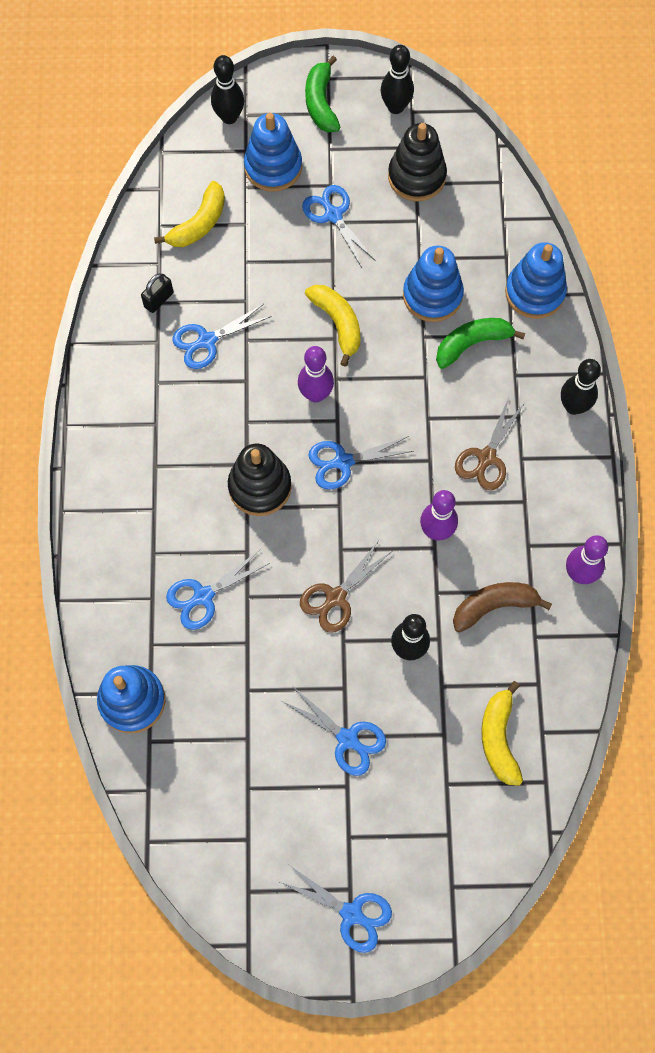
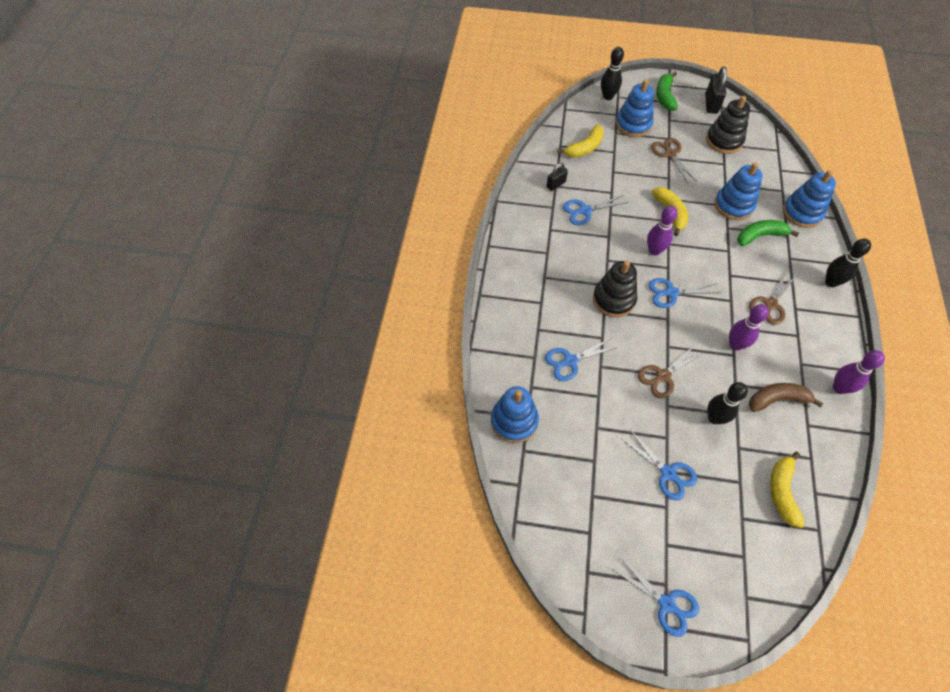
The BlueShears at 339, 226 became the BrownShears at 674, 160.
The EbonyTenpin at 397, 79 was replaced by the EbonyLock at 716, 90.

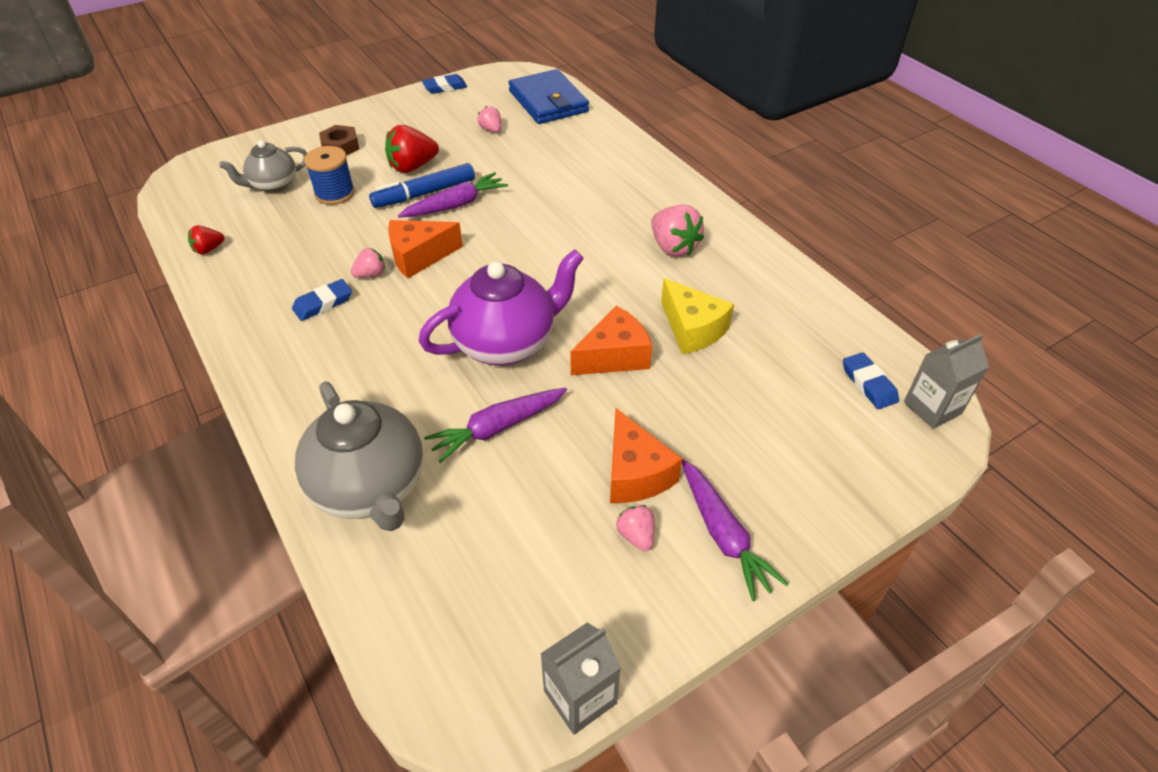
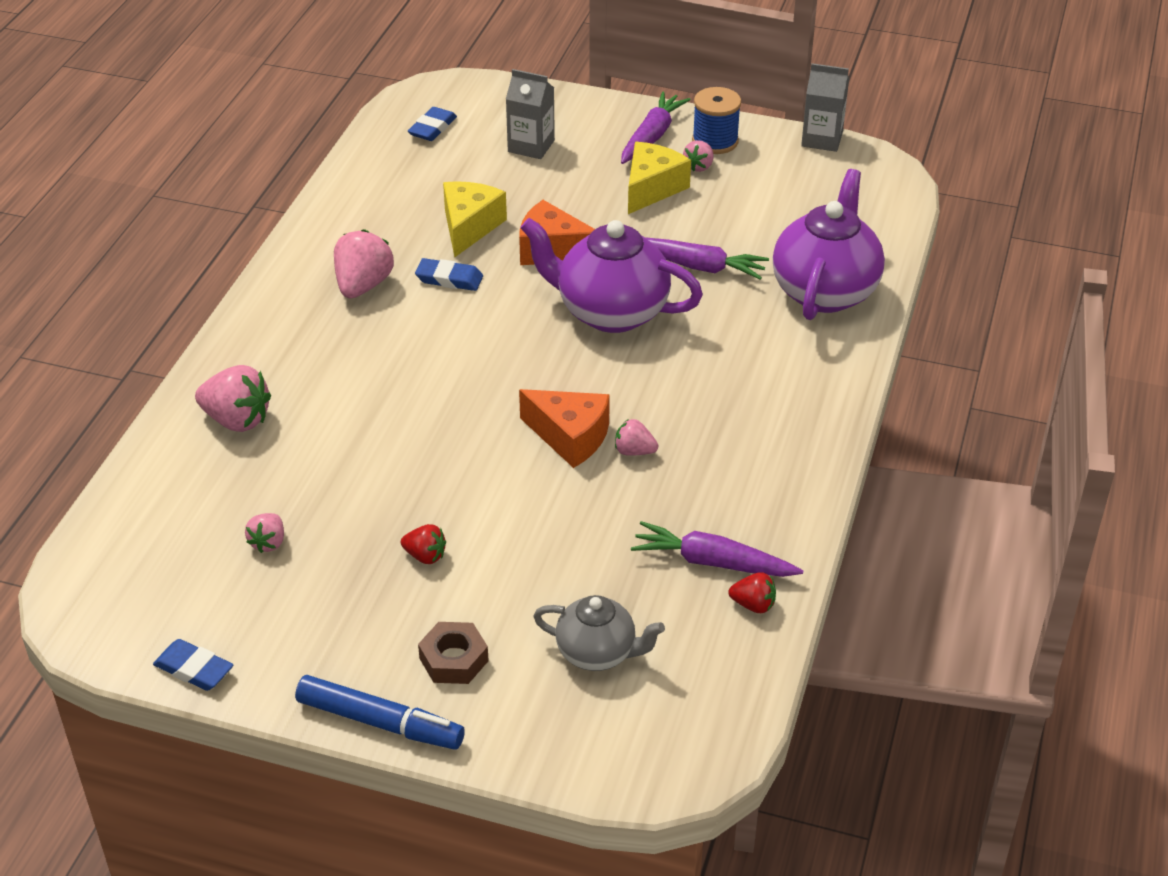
The PinkBerry at 233, 398 appeared.
The BlueMarkerPen moved from 422, 185 to 380, 712.
The ScarletBerry at 412, 149 changed to 0.56 times the size.
The BlueEraser moved from 322, 300 to 449, 274.
The GreyJuiceCarton moved from 946, 381 to 530, 114.
The OrangeCheese at 646, 455 became the YellowCheese at 659, 178.
The RoyalPurpleToyCarrot moved from 453, 195 to 717, 549.
The BlueSpool moved from 329, 175 to 716, 120.
The GreyTeapot at 359, 456 became the RoyalPurpleTeapot at 829, 244.
The BlueCardWallet at 548, 96 disappeared.

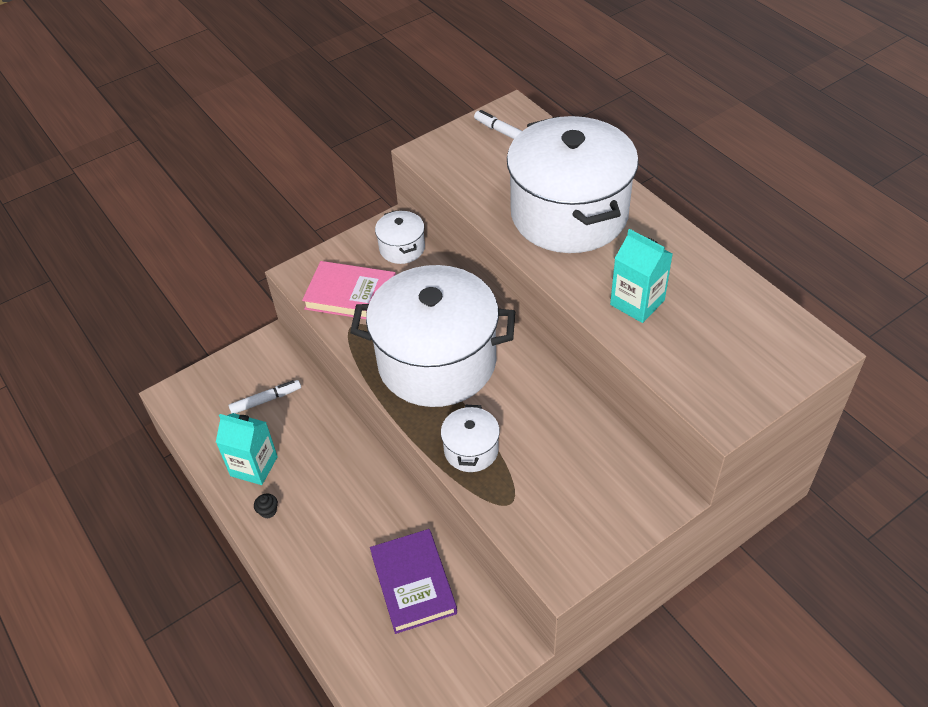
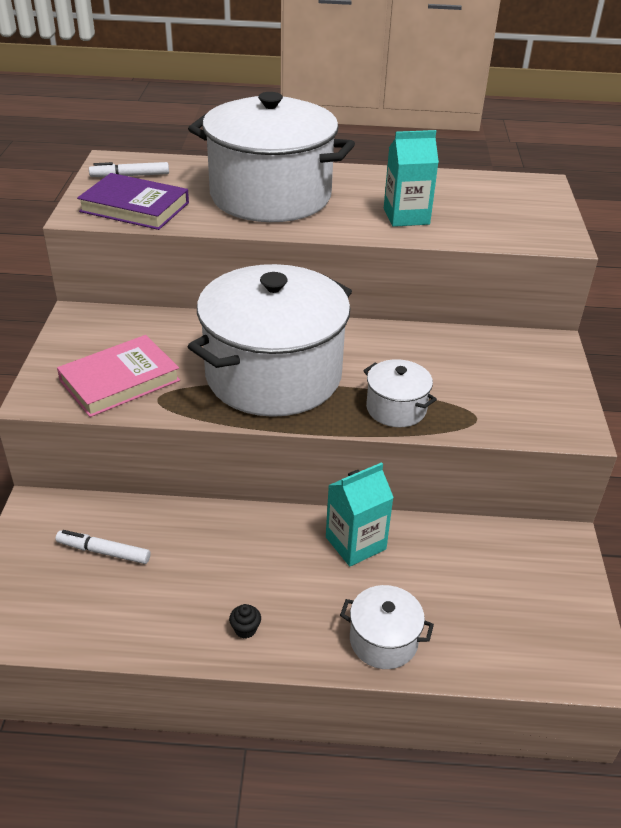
The WhiteMarkerPen at 264, 397 turned 90 degrees counterclockwise.
The RoyalPurpleBook moved from 413, 581 to 133, 201.
The TurquoiseJuiceCarton moved from 247, 449 to 360, 514.
The WhiteStockpot moved from 400, 237 to 387, 627.

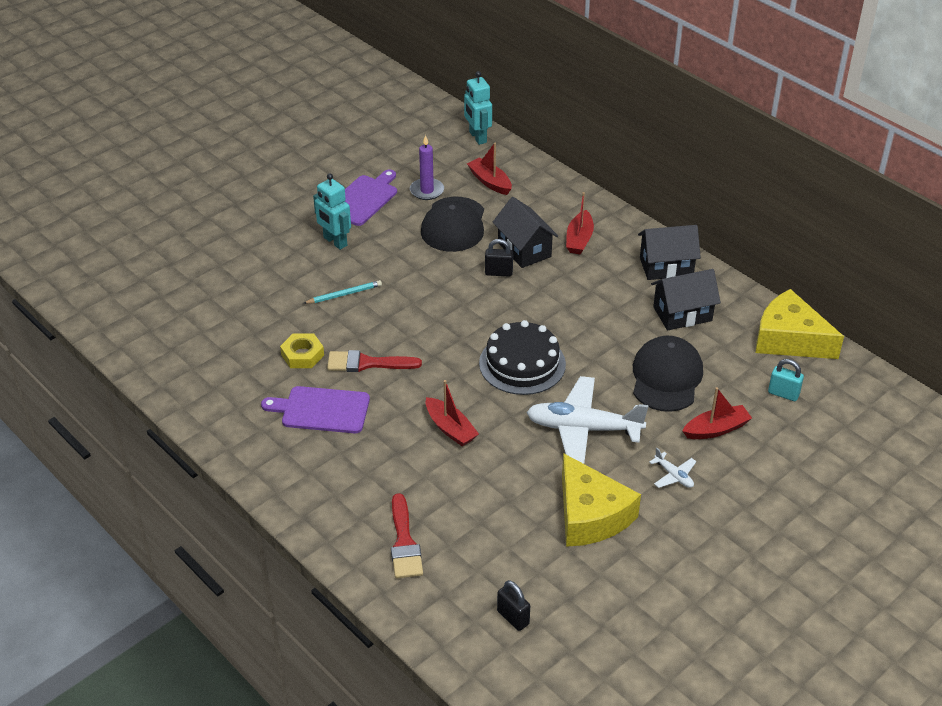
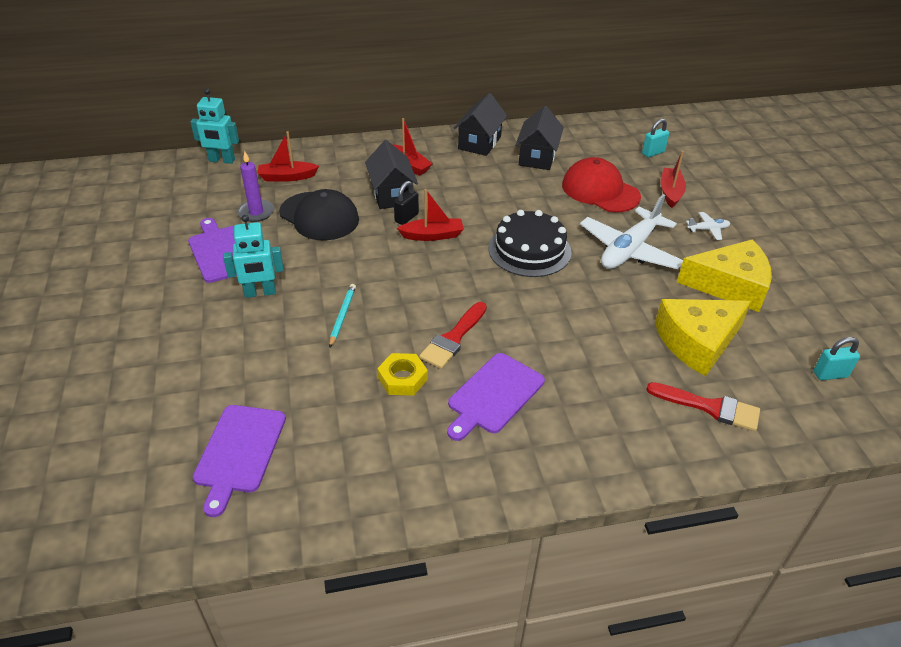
The RoyalPurpleBreadBoard at 239, 461 appeared.
The EbonyCottage at 525, 232 turned 75 degrees clockwise.
The ScarletSailboat moved from 452, 413 to 430, 215.
The EbonyCap at 668, 374 became the ScarletCap at 601, 184.
The YellowCheese moved from 799, 324 to 703, 337.
The EbonyLock at 513, 605 became the TurquoiseLock at 837, 358.

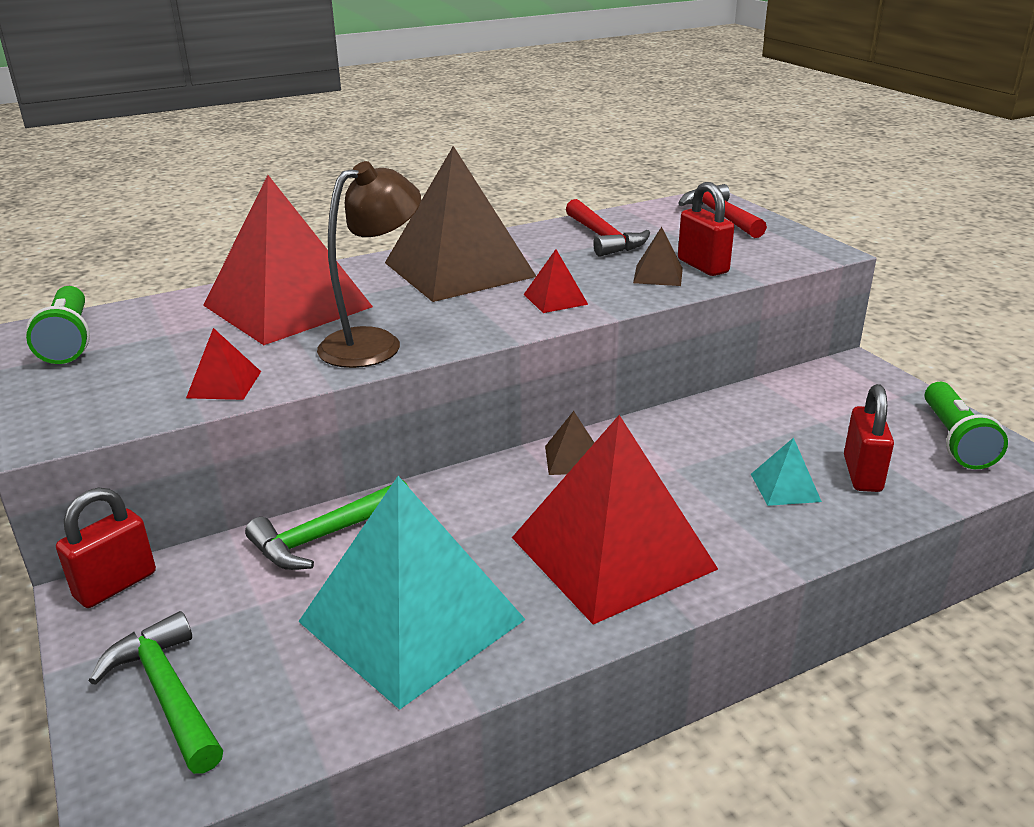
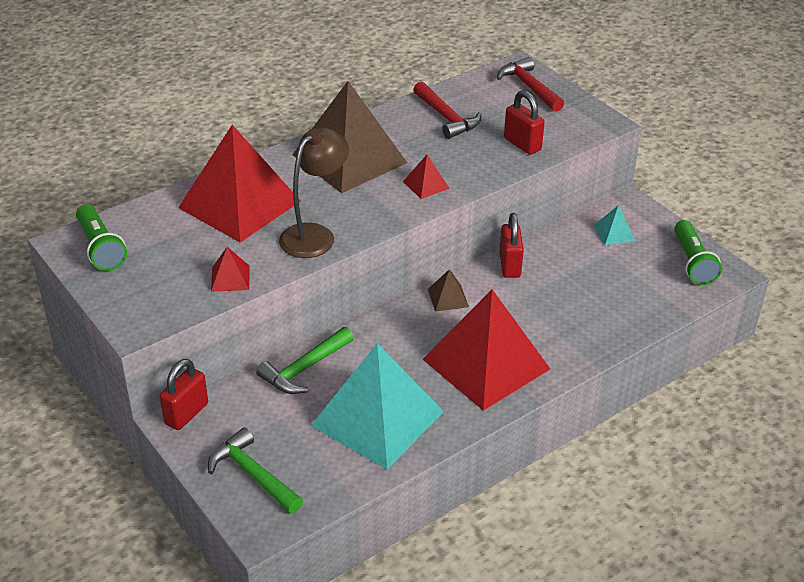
The ScarletLock moved from 869, 438 to 512, 245.
The TurquoisePyramidShape moved from 786, 471 to 614, 225.
The BrownPyramidShape at 658, 256 disappeared.

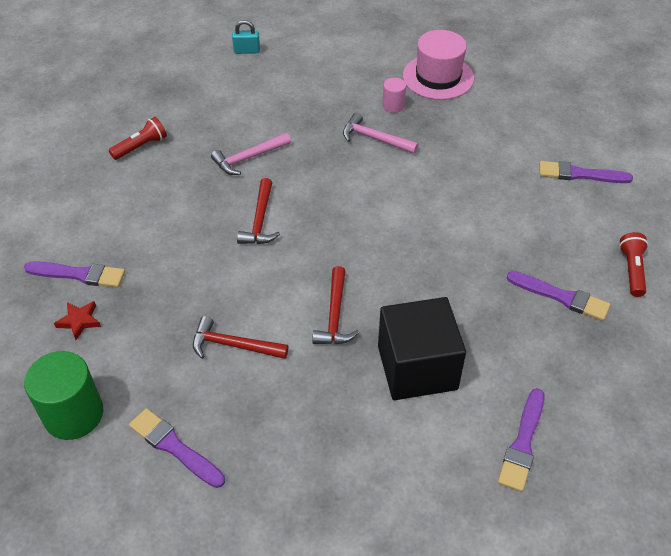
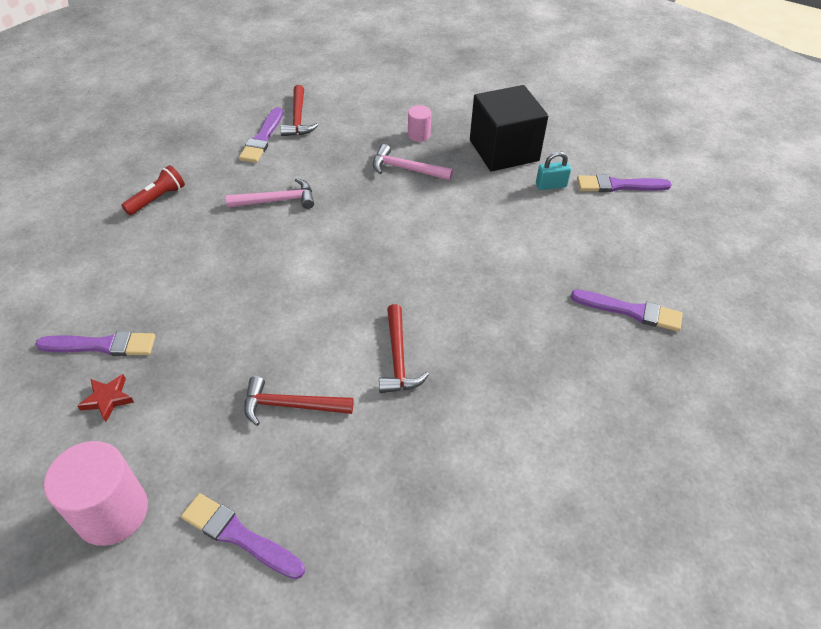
The EmeraldSolidCylinder at 63, 395 became the PinkSolidCylinder at 96, 493.
The PinkClawHammer at 251, 154 turned 150 degrees counterclockwise.
The RoyalPurplePaintBrush moved from 521, 440 to 261, 135.
The ScarletClawHammer moved from 258, 211 to 299, 110.
The EbonyCube moved from 422, 348 to 509, 128.
The TurquoiseLock moved from 246, 37 to 553, 170.
The PinkHat at 438, 65 disappeared.
The ScarletPocketTorch at 633, 264 disappeared.

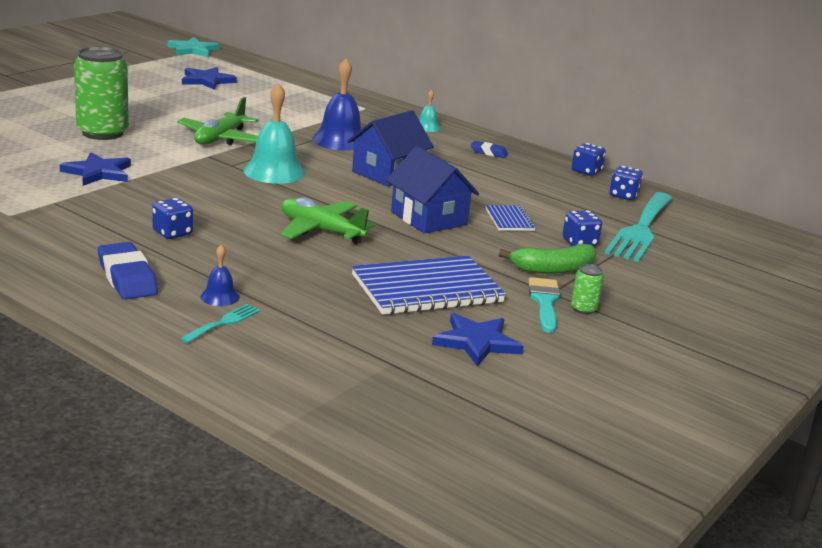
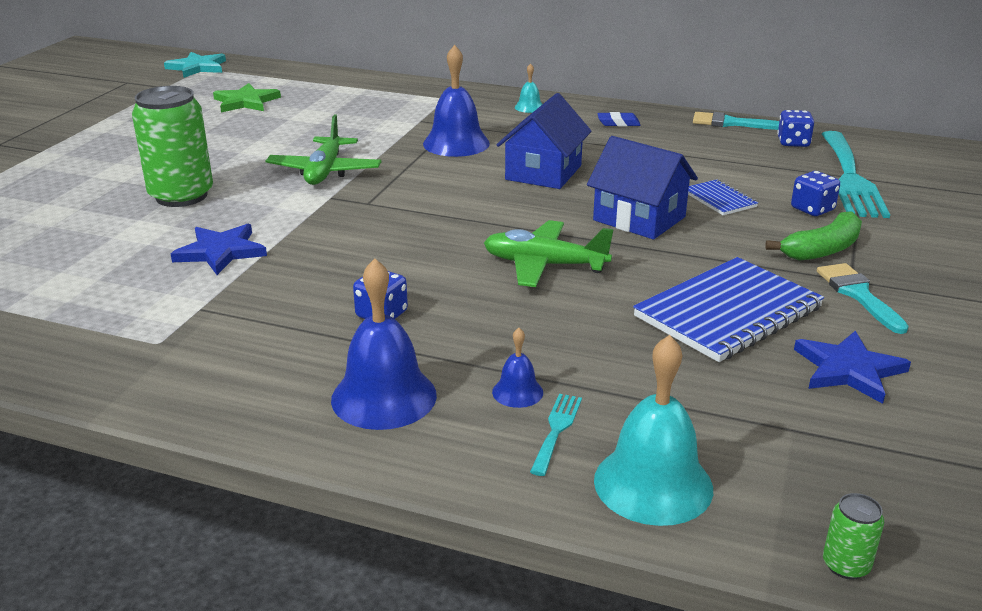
The BlueStar at 209, 78 became the EmeraldStar at 247, 98.
The BlueEraser at 128, 271 was replaced by the BlueBell at 384, 344.
The TurquoiseBell moved from 274, 133 to 653, 430.
The BlueGameDie at 589, 159 was replaced by the TurquoisePaintBrush at 736, 121.
The EmeraldSodaCan moved from 587, 289 to 853, 536.

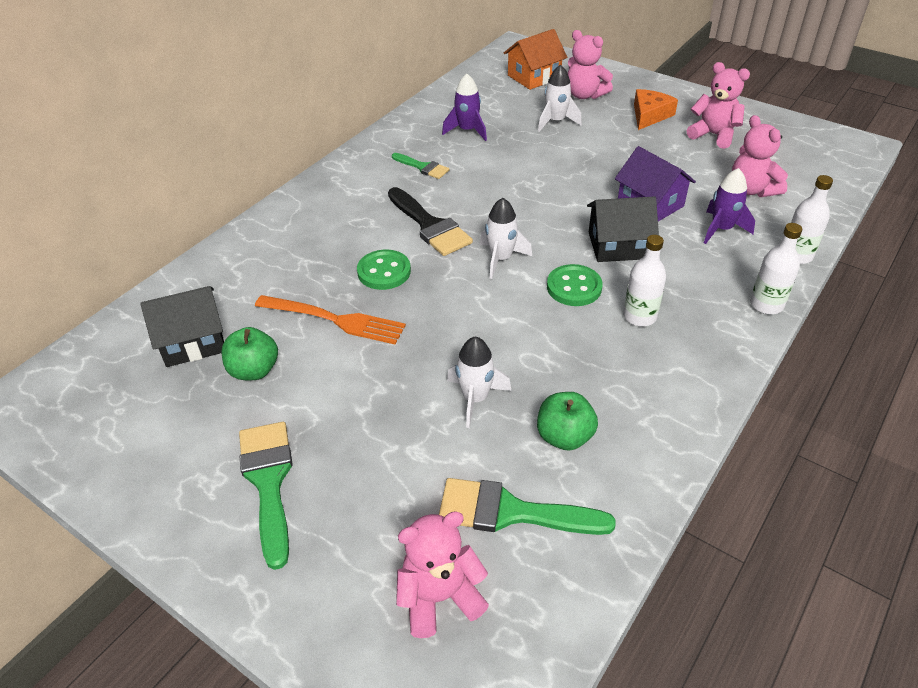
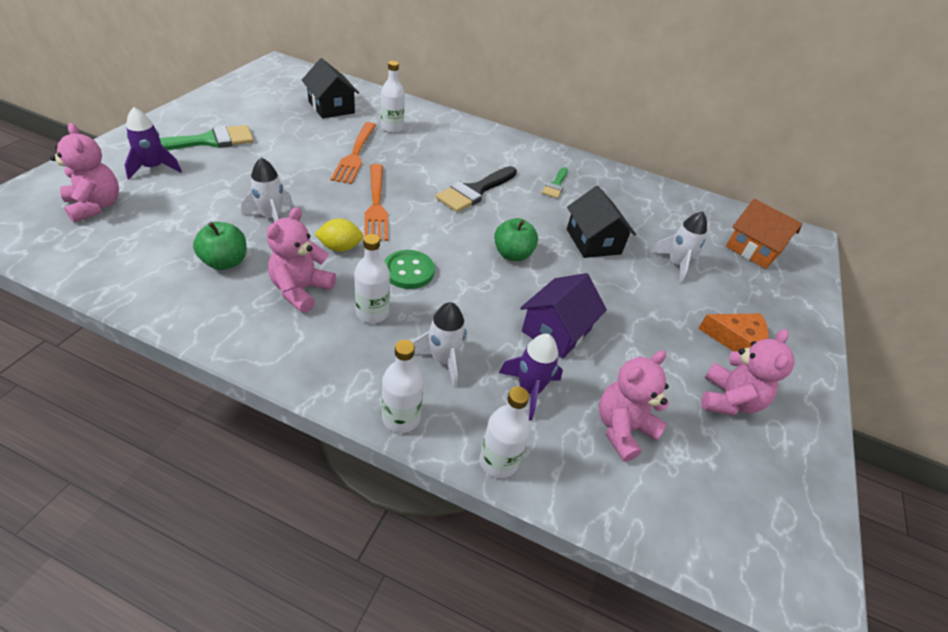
The RoyalPurpleSpaceship moved from 464, 107 to 153, 143.
The PinkStuffedBear moved from 590, 64 to 301, 260.
The YellowCitrusFruit at 339, 235 appeared.
The OrangeFork at 376, 202 appeared.
The WhiteFlask at 393, 97 appeared.
The WhiteSpaceship moved from 506, 238 to 439, 345.
The EmeraldToyApple moved from 249, 353 to 516, 239.
The EbonyCottage moved from 623, 229 to 601, 222.
The EmeraldButton at 384, 270 disappeared.
The EmeraldPaintBrush at 527, 506 disappeared.

